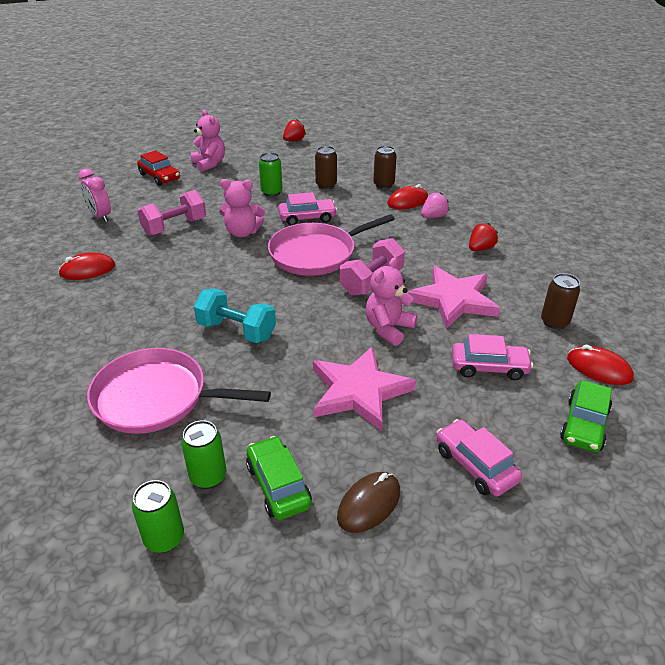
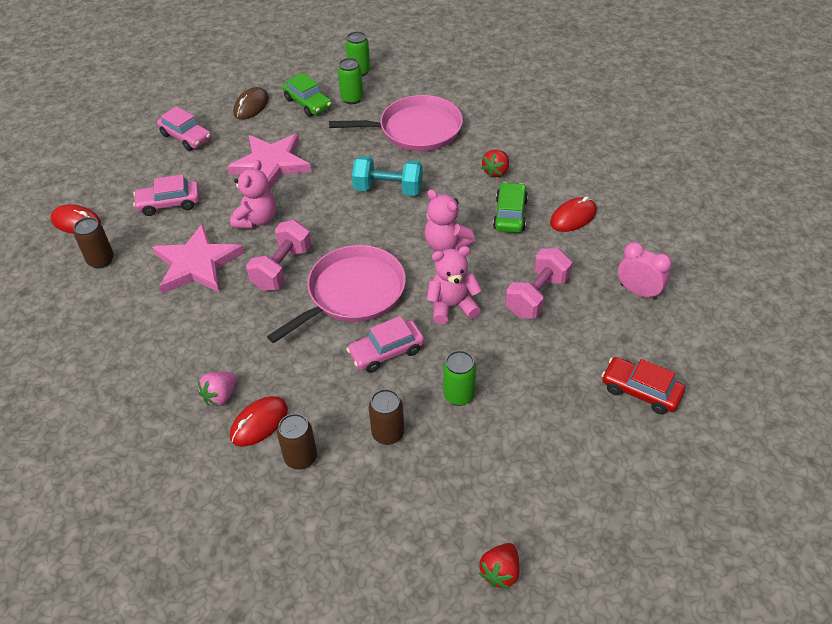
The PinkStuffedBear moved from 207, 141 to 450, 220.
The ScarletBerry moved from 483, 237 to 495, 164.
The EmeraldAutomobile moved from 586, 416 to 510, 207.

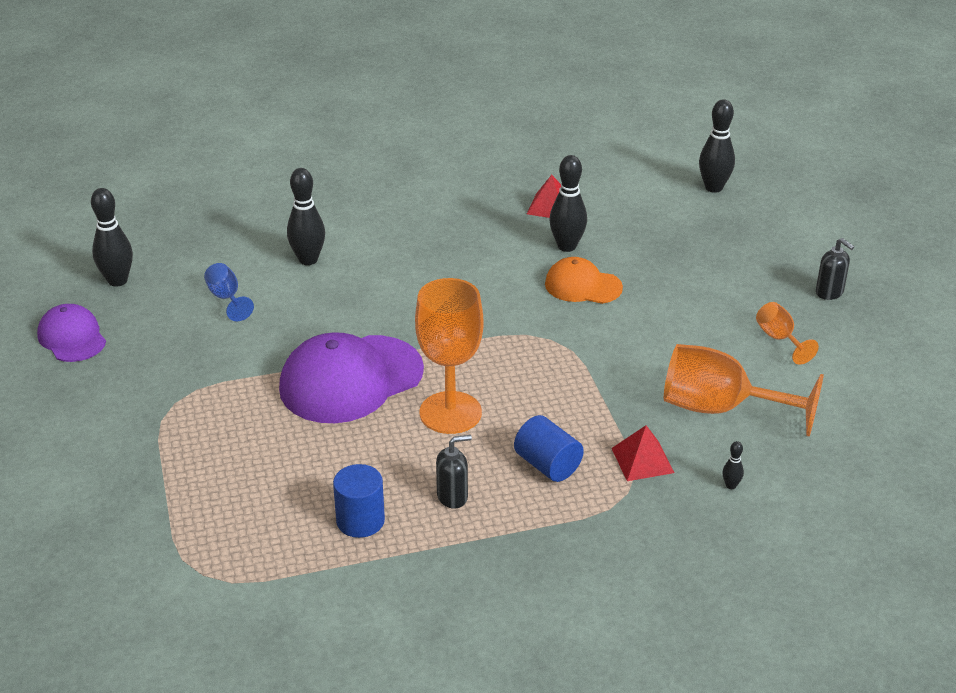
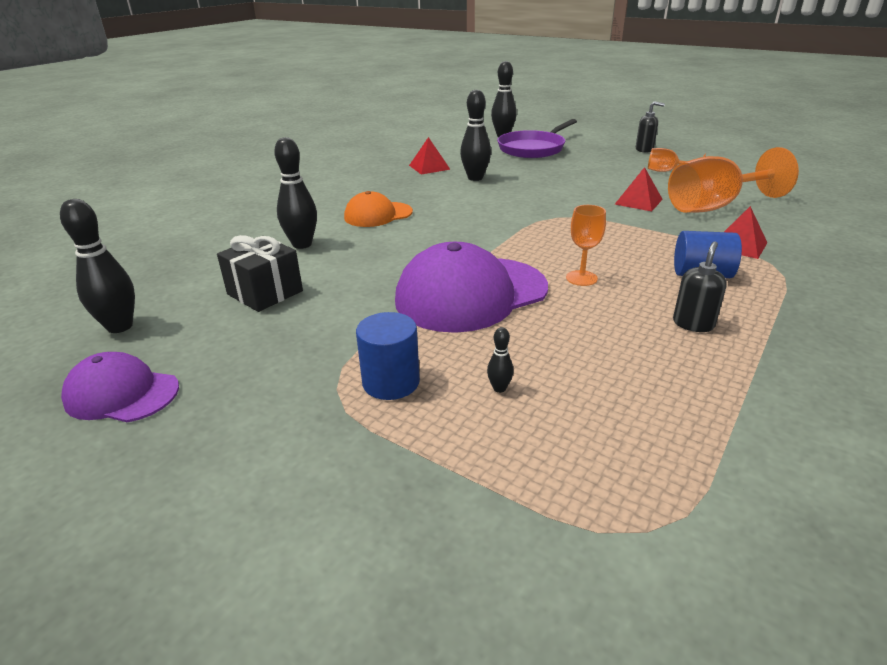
The BlueWineGlass at 229, 292 was replaced by the EbonyWrappedGift at 260, 273.
The OrangeCap moved from 584, 280 to 378, 209.
The BlueSolidCylinder moved from 359, 501 to 388, 356.
The RoyalPurpleCap at 351, 377 turned 45 degrees clockwise.
The EbonyTenpin moved from 733, 465 to 500, 360.
The RoyalPurplePan at 537, 138 appeared.
The OrangeWineGlass at 449, 356 changed to 0.50 times the size.
The ScarletPyramidShape at 639, 189 appeared.

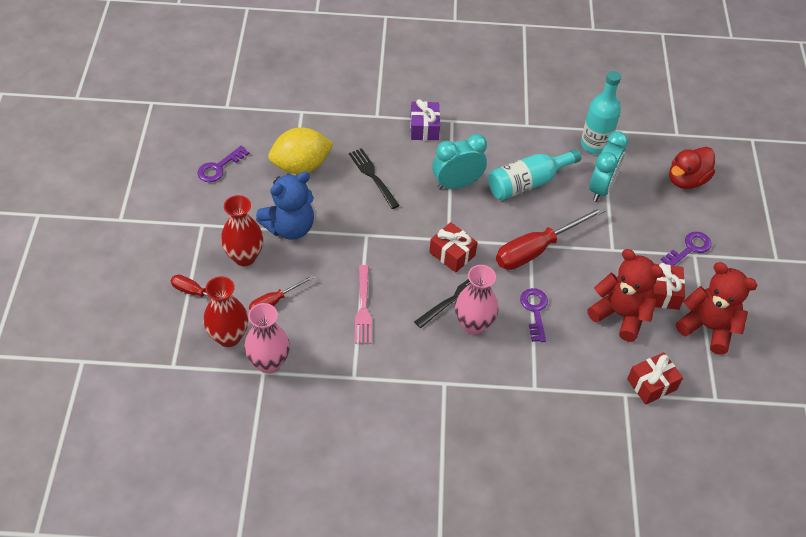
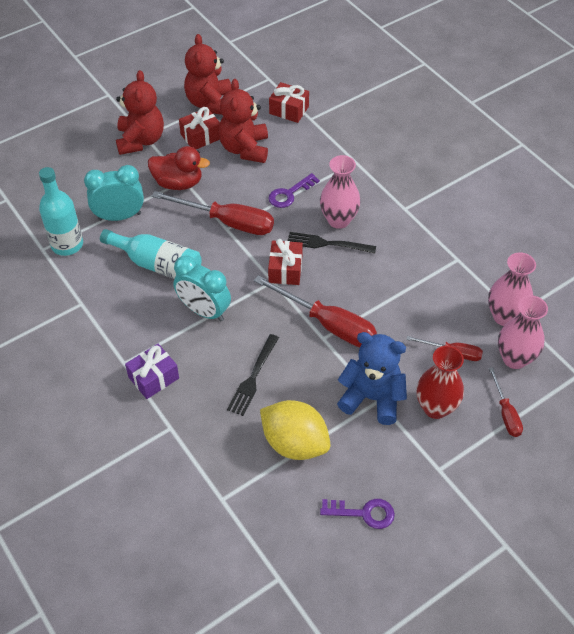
The RoyalPurpleDoorKey at 686, 249 was replaced by the ScarletStuffedBear at 140, 112.
The ScarletDuck moved from 692, 168 to 179, 168.
The ScarletFlatScrewdriver at 315, 311 appeared.
The ScarletTallVase at 225, 311 became the PinkTallVase at 523, 332.
The PinkFork at 363, 304 disappeared.

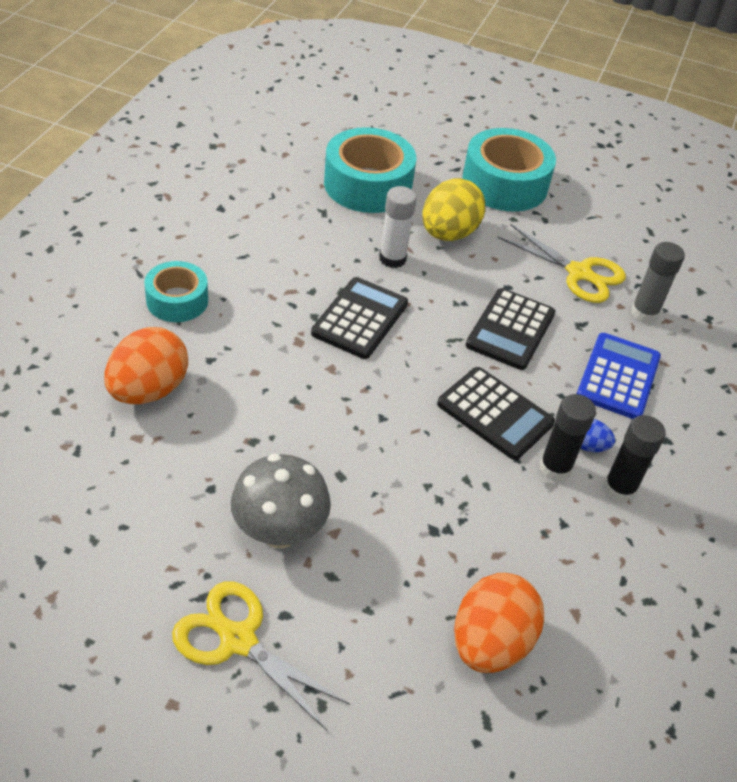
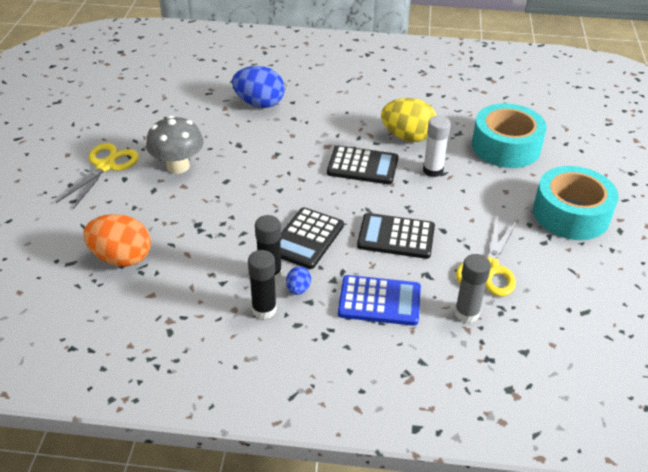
The OrangeEggShape at 146, 365 became the BlueEggShape at 258, 87.
The YellowEggShape moved from 453, 209 to 409, 120.
The TurquoiseTape at 176, 291 disappeared.

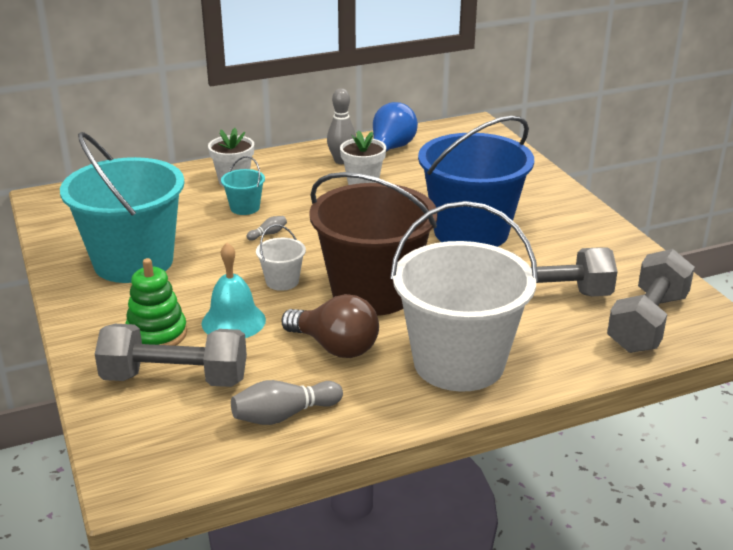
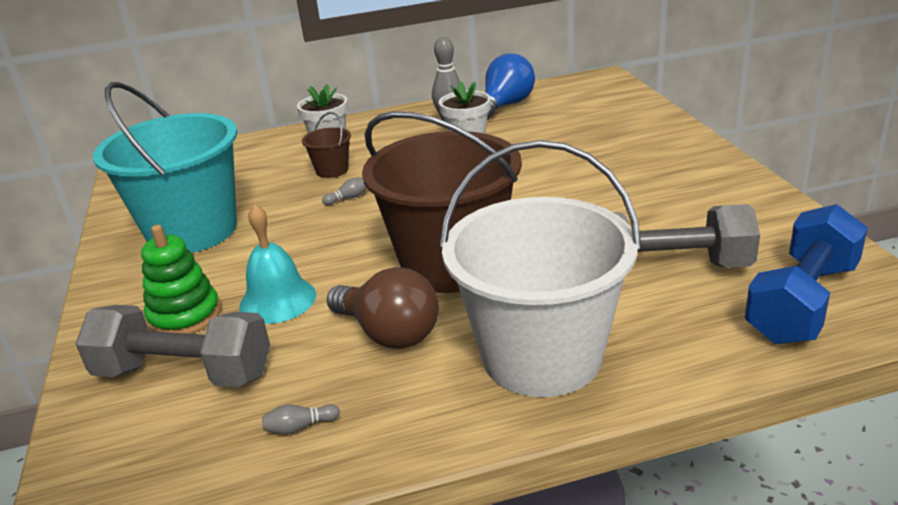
The GreyTenpin at 287, 402 changed to 0.51 times the size.
The TurquoisePail at 243, 185 became the BrownPail at 326, 145.
The GreyDumbbell at 651, 301 became the BlueDumbbell at 806, 274.
The WhitePail at 281, 257 disappeared.
The BluePail at 476, 181 disappeared.

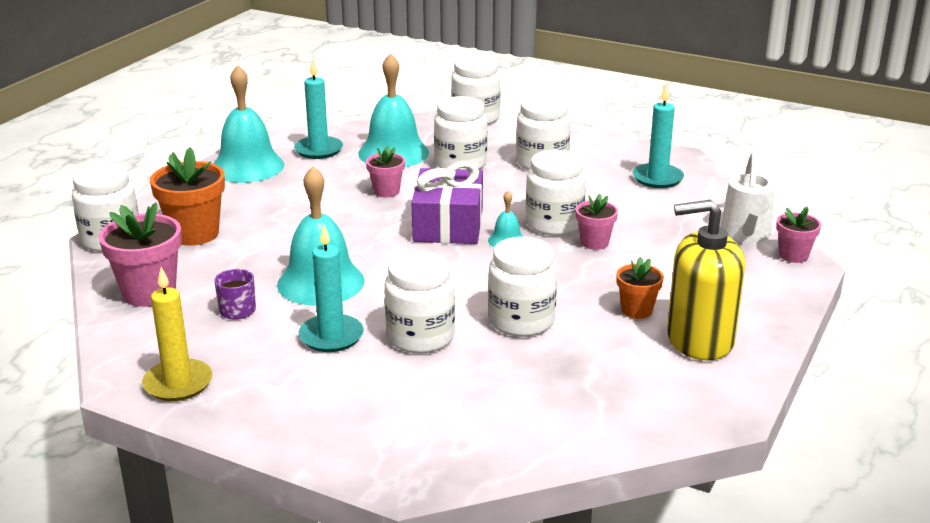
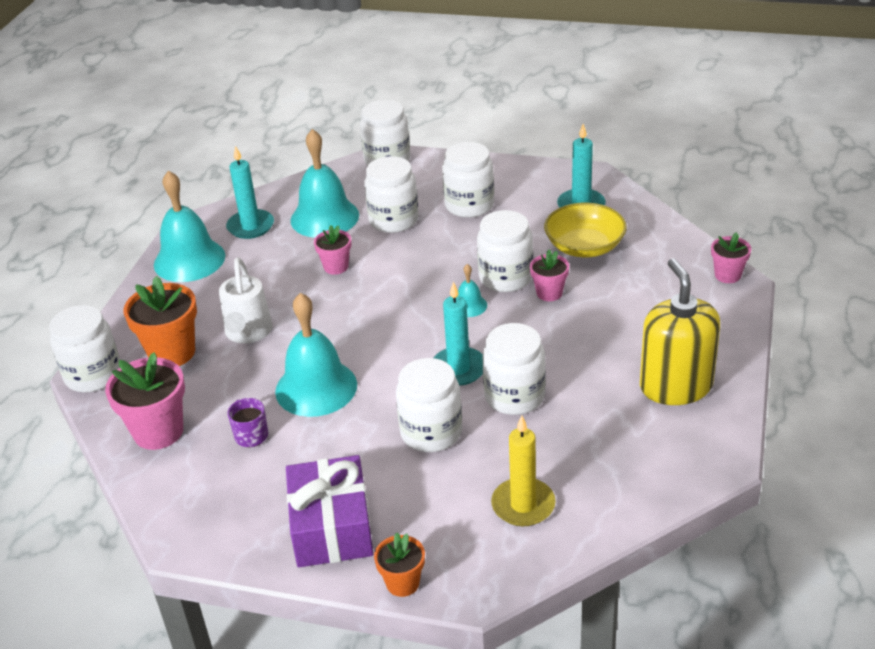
The WhiteSprinklingCan moved from 748, 197 to 246, 300.
The RoyalPurpleWrappedGift moved from 447, 203 to 329, 511.
The OrangePottedPlant moved from 640, 288 to 399, 565.
The TurquoisePillarCandle moved from 331, 288 to 458, 334.
The YellowPillarCandle moved from 177, 334 to 523, 470.
The YellowDeepDish at 585, 230 appeared.
The YellowSoapDispenser at 706, 280 turned 90 degrees clockwise.

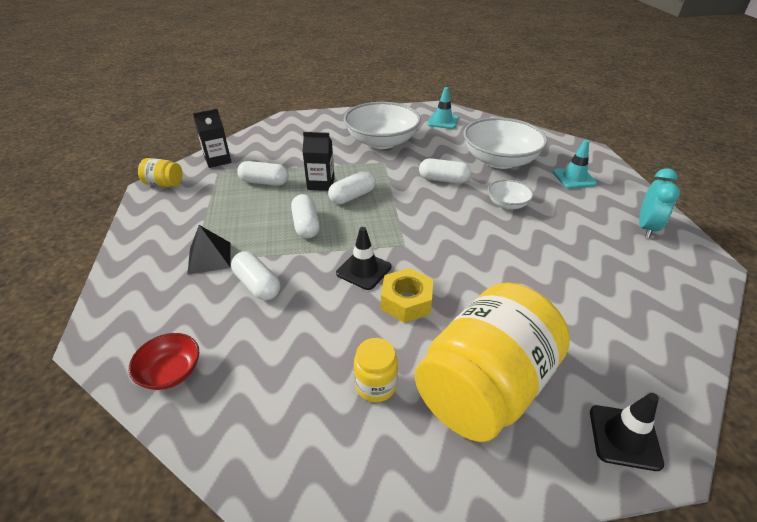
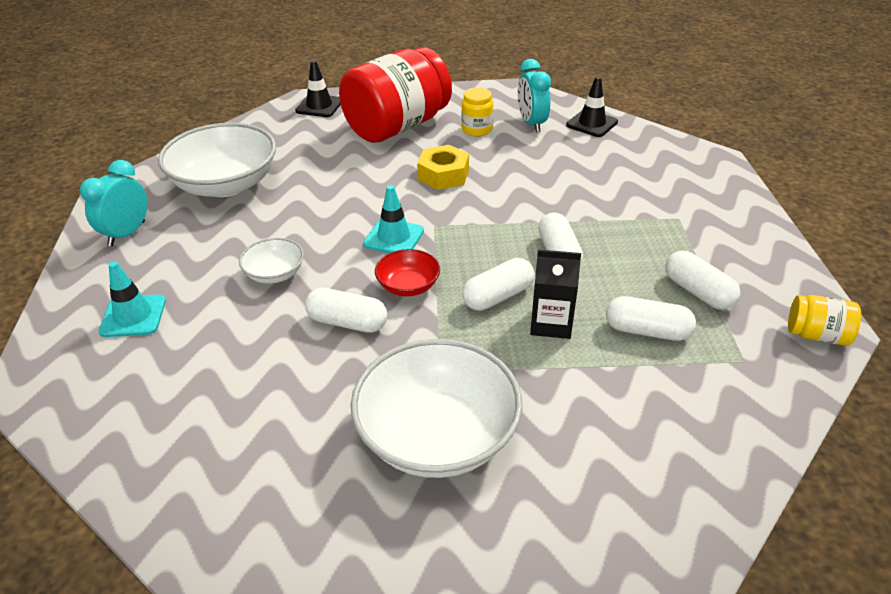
The WhiteDeepDish moved from 505, 143 to 217, 160.
The YellowPreserveJar at 492, 362 became the ScarletPreserveJar at 395, 95.
The TurquoiseRoadCone moved from 443, 108 to 393, 219.
The ScarletDeepDish moved from 164, 361 to 407, 272.
The TurquoiseClock at 534, 95 appeared.
The EbonyRoadCone moved from 363, 258 to 592, 106.
The WhitePillShape moved from 255, 276 to 703, 280.
The EbonyPyramidShape at 209, 250 disappeared.
The EbonyJuiceCarton at 212, 138 disappeared.

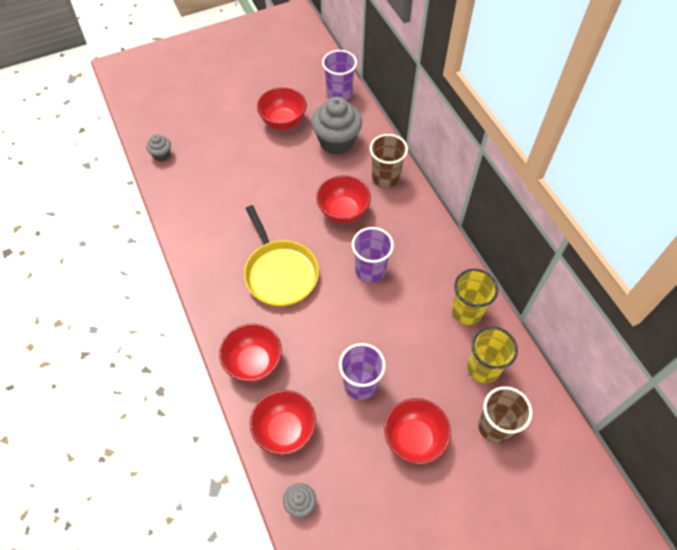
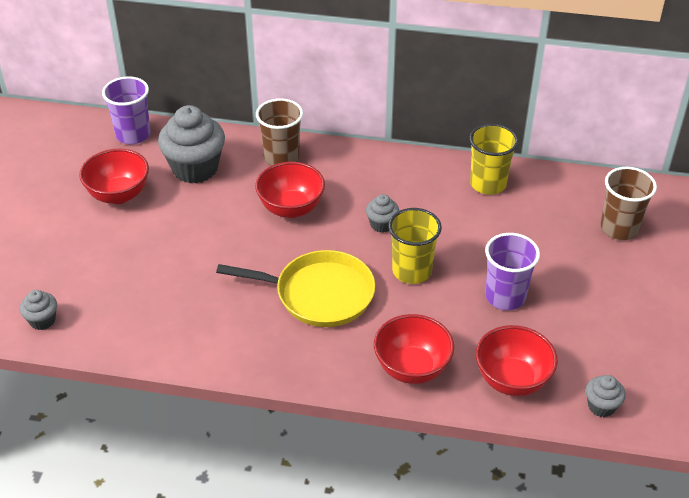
The RoyalPurpleCup at 373, 255 was replaced by the GreyCupcake at 382, 213.
The YellowCup moved from 492, 354 to 415, 246.
The ScarletDeepDish at 417, 431 disappeared.

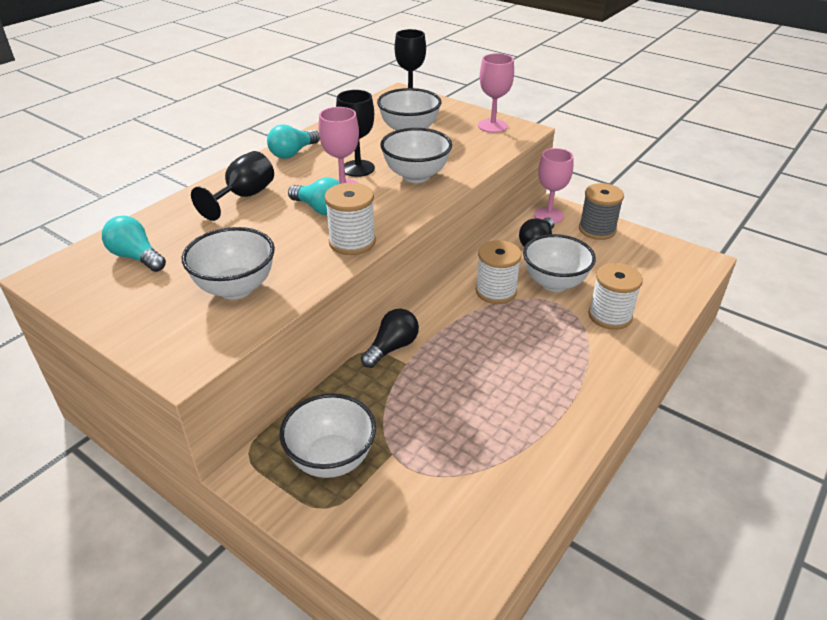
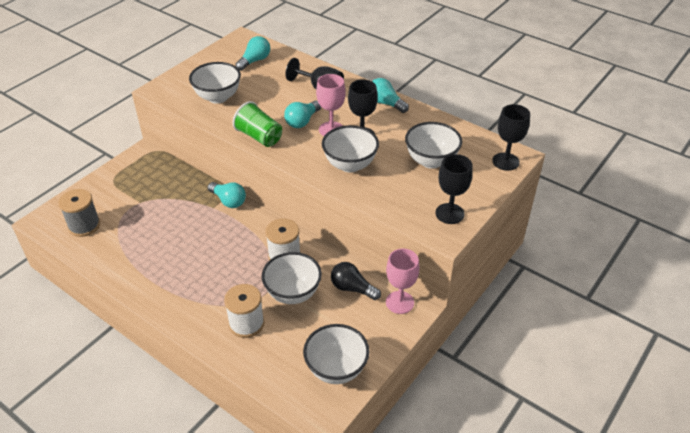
The GreySpool moved from 601, 211 to 79, 213.
The EbonyBulb at 390, 338 became the TurquoiseBulb at 227, 195.
The WhiteSpool at 350, 219 was replaced by the EmeraldCup at 257, 124.
The WhiteDeepDish moved from 328, 436 to 336, 354.
The PinkWineGlass at 496, 93 became the EbonyWineGlass at 454, 189.

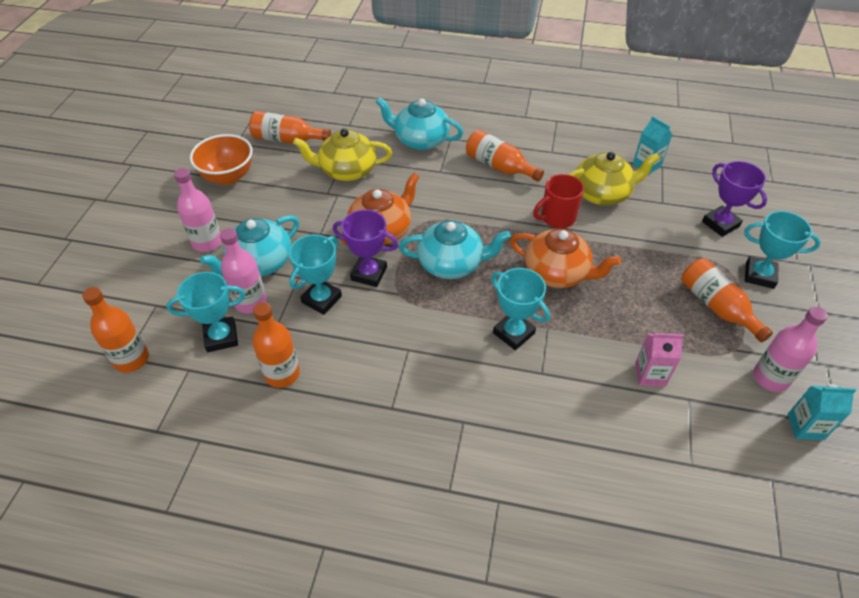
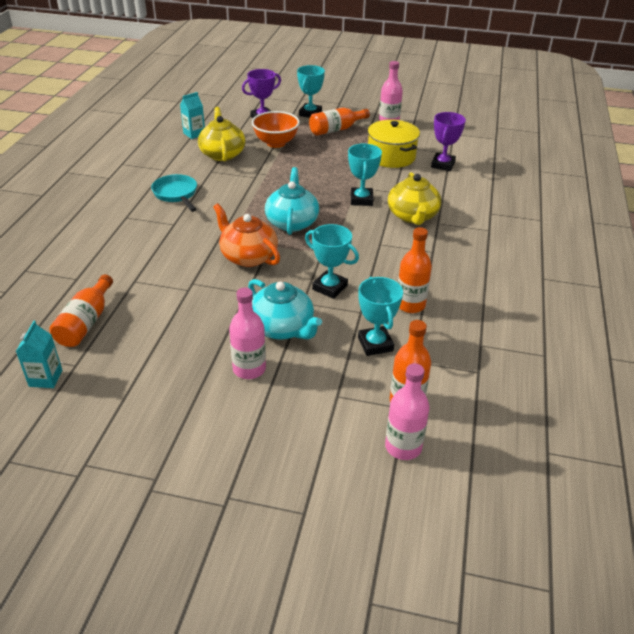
The TurquoiseJuiceCarton moved from 822, 412 to 39, 354.
The OrangeFlask at 505, 156 was replaced by the TurquoisePan at 174, 193.
The OrangeDeepDish moved from 221, 159 to 276, 129.
The TurquoiseAwardCup at 520, 309 turned 45 degrees counterclockwise.
The PinkJuiceCarton at 659, 360 was replaced by the YellowStockpot at 394, 144.
The PinkFlask moved from 243, 270 to 407, 411.
The YellowTeapot moved from 342, 154 to 414, 198.
The RoyalPurpleAwardCup moved from 365, 248 to 448, 141.
The TurquoiseTeapot at 419, 123 disappeared.
The OrangeTeapot at 565, 258 disappeared.
The ScarletTeaMug at 558, 201 disappeared.

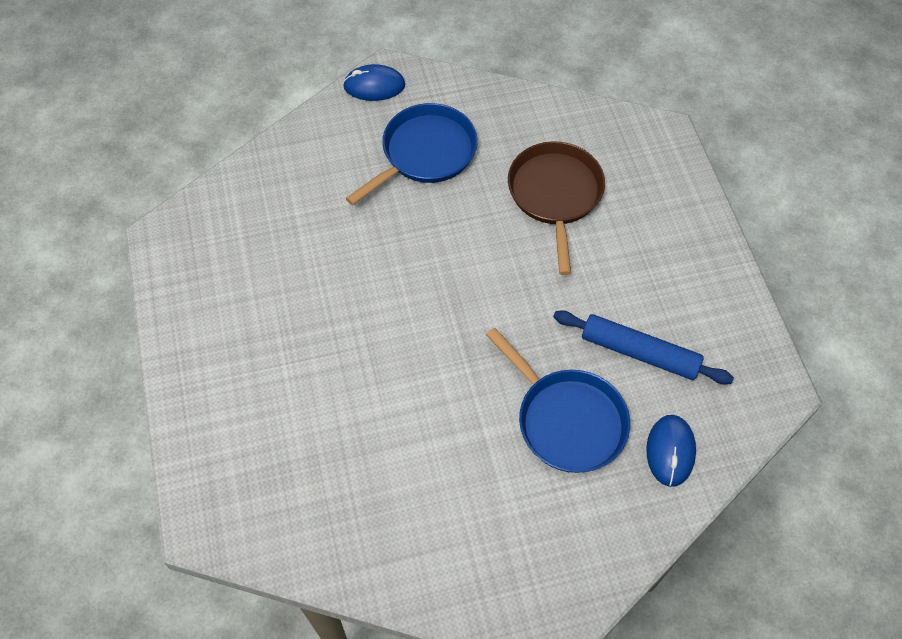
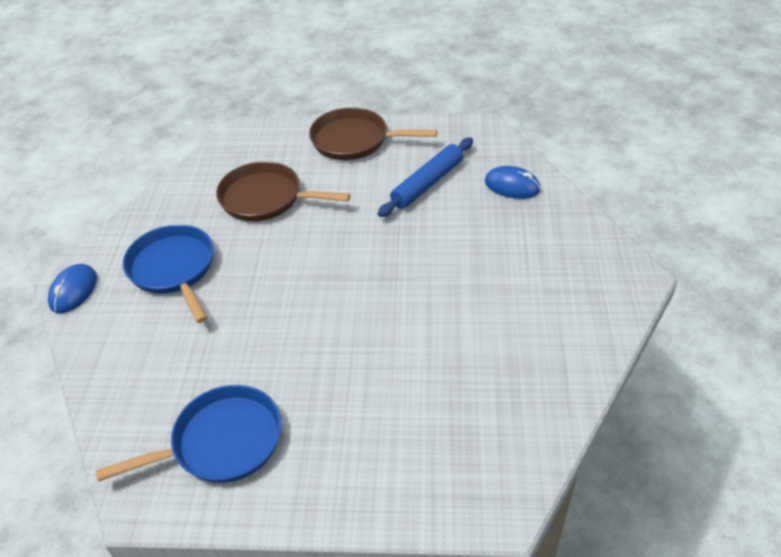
The BluePan moved from 558, 400 to 189, 434.
The BrownPan at 373, 133 appeared.

